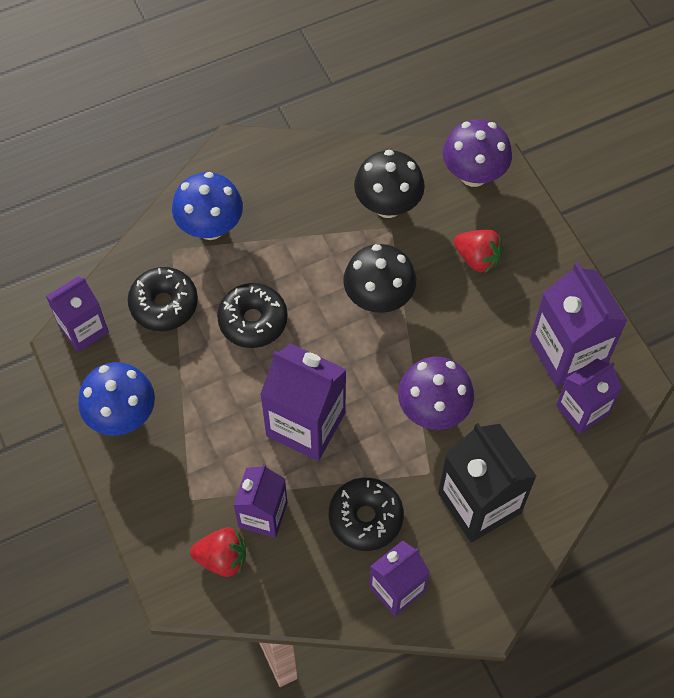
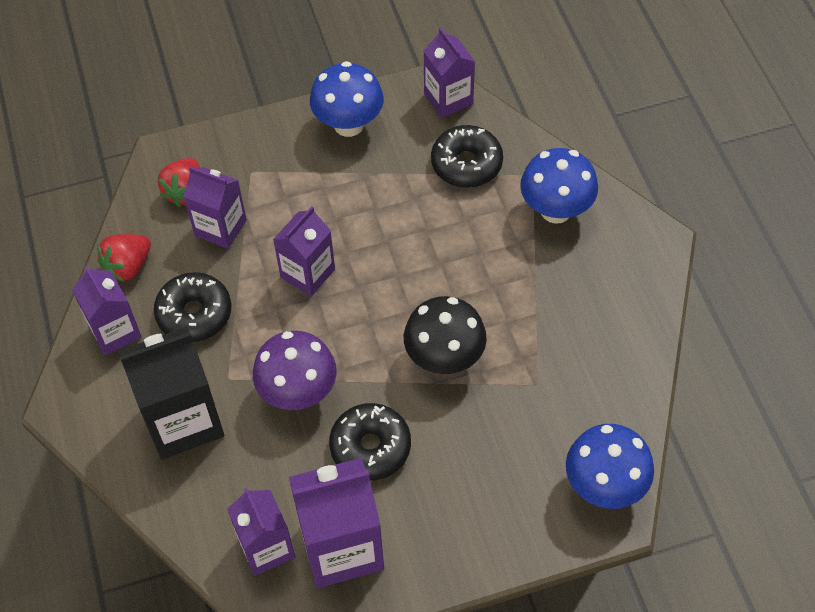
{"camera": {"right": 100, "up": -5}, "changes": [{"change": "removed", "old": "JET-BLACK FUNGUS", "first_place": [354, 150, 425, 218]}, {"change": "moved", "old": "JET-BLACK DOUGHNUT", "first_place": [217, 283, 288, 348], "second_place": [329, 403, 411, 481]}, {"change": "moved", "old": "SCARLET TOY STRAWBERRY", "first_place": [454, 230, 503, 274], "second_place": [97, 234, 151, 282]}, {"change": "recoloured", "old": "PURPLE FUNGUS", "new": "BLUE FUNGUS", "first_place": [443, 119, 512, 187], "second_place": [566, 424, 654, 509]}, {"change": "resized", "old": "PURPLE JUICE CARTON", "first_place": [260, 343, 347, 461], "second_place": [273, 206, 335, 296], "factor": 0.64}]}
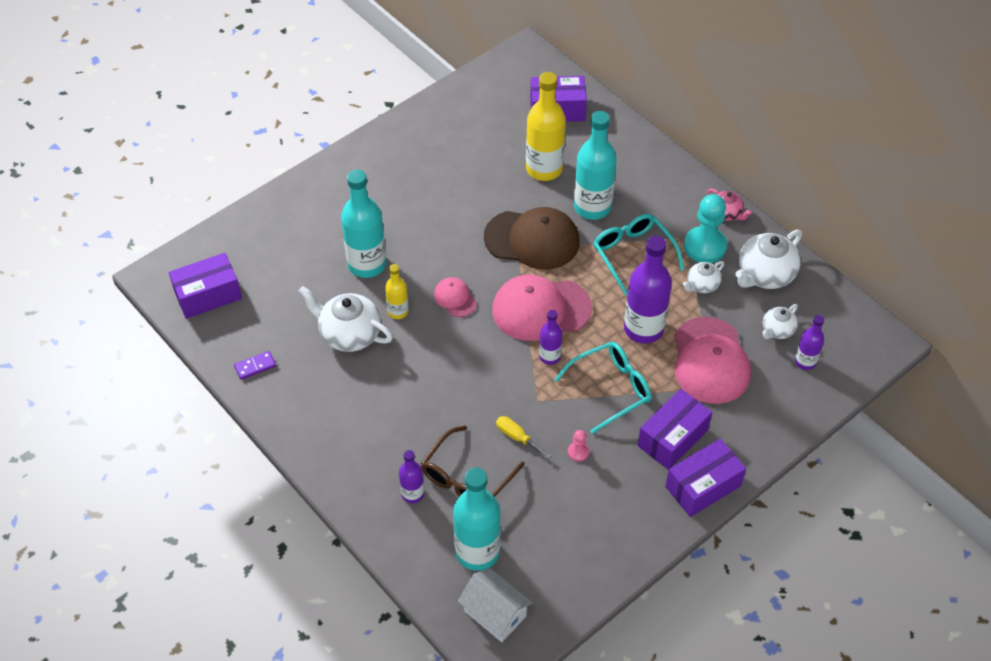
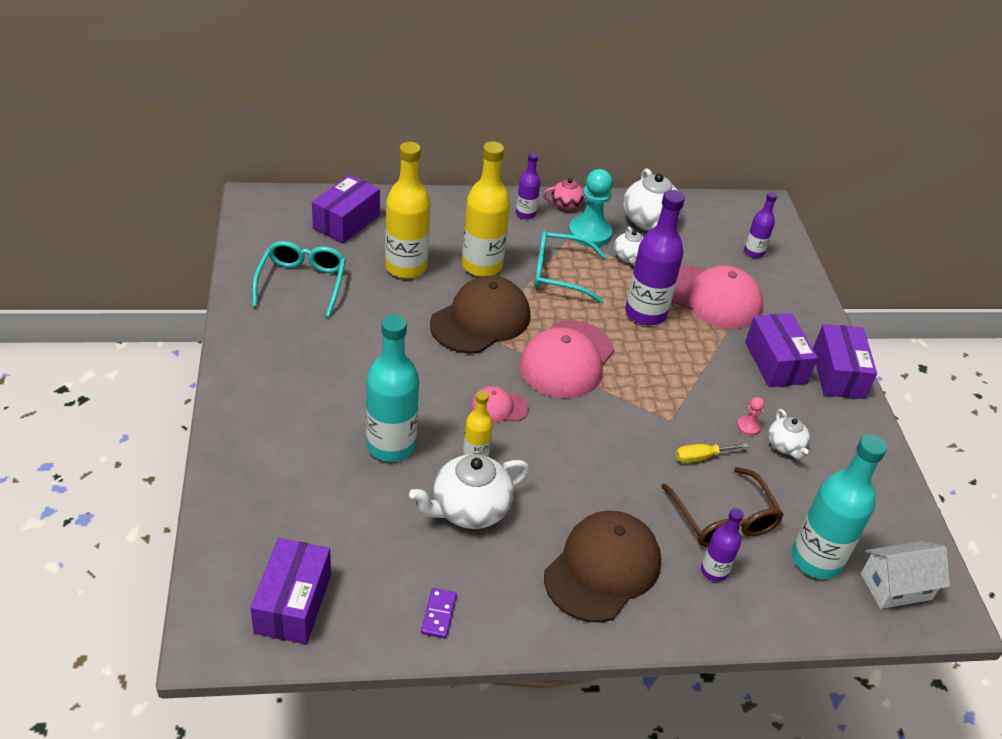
{"camera": {"right": -60, "up": -10}, "changes": [{"change": "added", "new": "RUSSET CAP", "second_place": [544, 511, 661, 623]}, {"change": "moved", "old": "PURPLE DRINK BOTTLE", "first_place": [539, 310, 562, 365], "second_place": [516, 153, 540, 219]}, {"change": "moved", "old": "TEAL GLASSES", "first_place": [554, 342, 652, 434], "second_place": [252, 241, 346, 317]}, {"change": "moved", "old": "PURE WHITE TEAPOT", "first_place": [762, 304, 798, 339], "second_place": [768, 409, 810, 460]}, {"change": "recoloured", "old": "TEAL DRINK BOTTLE", "new": "BRIGHT YELLOW DRINK BOTTLE", "first_place": [574, 111, 617, 220], "second_place": [462, 142, 510, 277]}]}
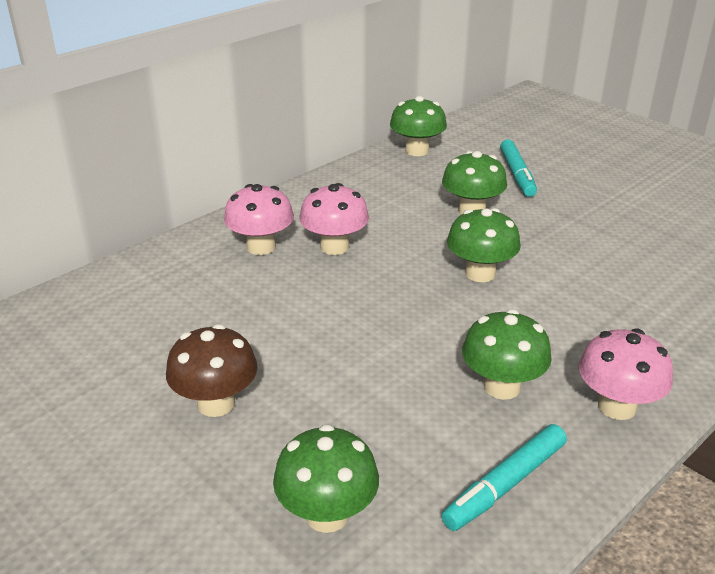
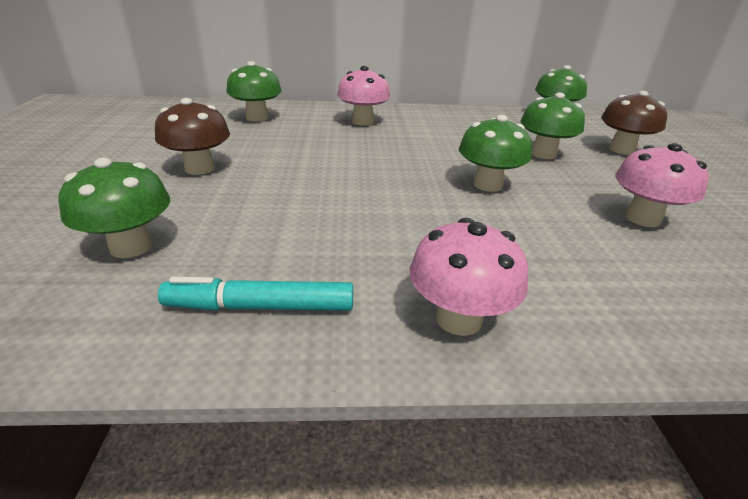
{"camera": {"right": 40, "up": 0}, "changes": [{"change": "moved", "old": "PINK FUNGUS", "first_place": [299, 183, 369, 255], "second_place": [615, 143, 709, 227]}, {"change": "moved", "old": "GREEN FUNGUS", "first_place": [462, 309, 552, 400], "second_place": [227, 61, 282, 122]}, {"change": "replaced", "old": "TEAL FELT PEN", "new": "RUSSET FUNGUS", "first_place": [500, 139, 537, 197], "second_place": [601, 91, 667, 155]}]}
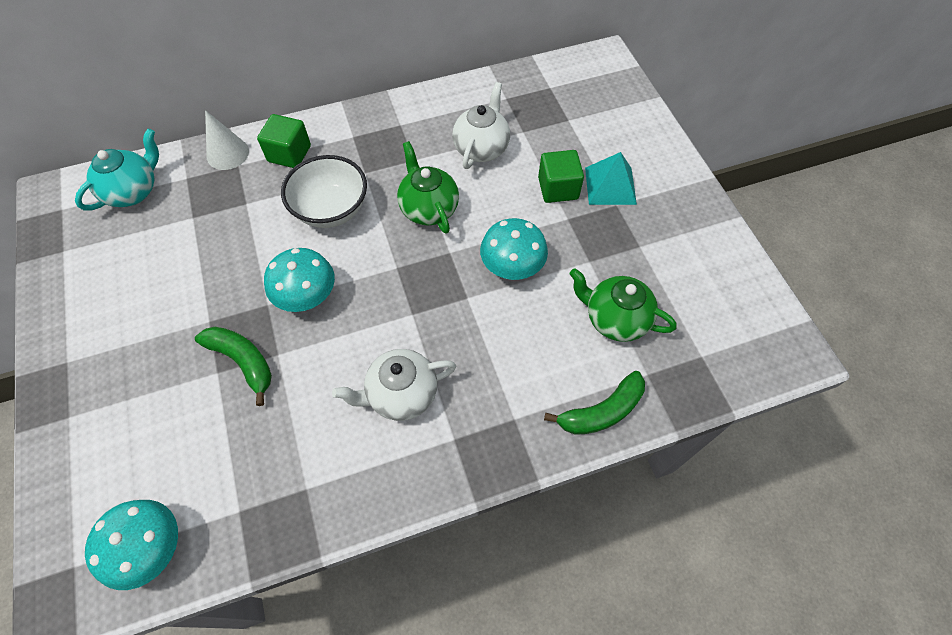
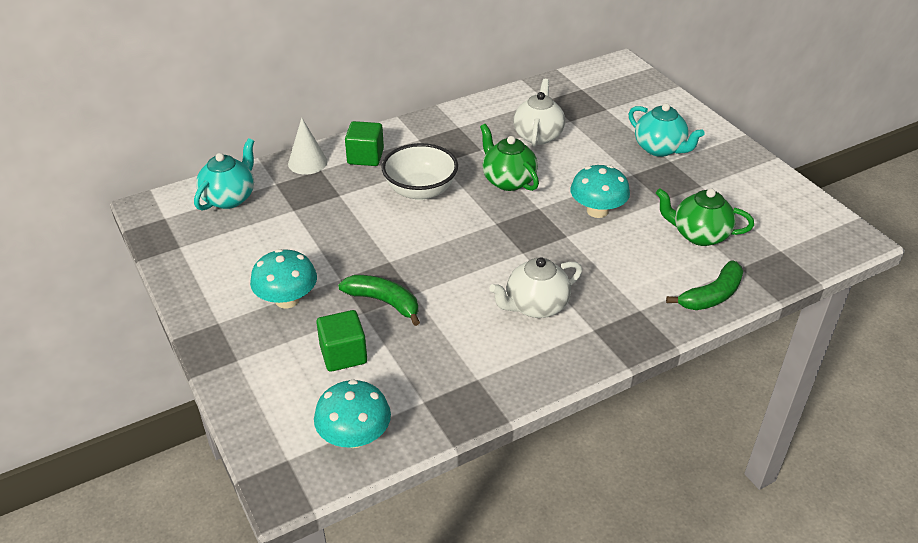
{"camera": {"right": -10, "up": -20}, "changes": [{"change": "moved", "old": "TEAL FUNGUS", "first_place": [264, 248, 335, 312], "second_place": [250, 249, 317, 309]}, {"change": "moved", "old": "GREEN BLOCK", "first_place": [538, 150, 584, 203], "second_place": [316, 310, 367, 372]}, {"change": "replaced", "old": "TEAL PYRAMID", "new": "TEAL TEAPOT", "first_place": [585, 152, 637, 205], "second_place": [629, 103, 705, 157]}]}
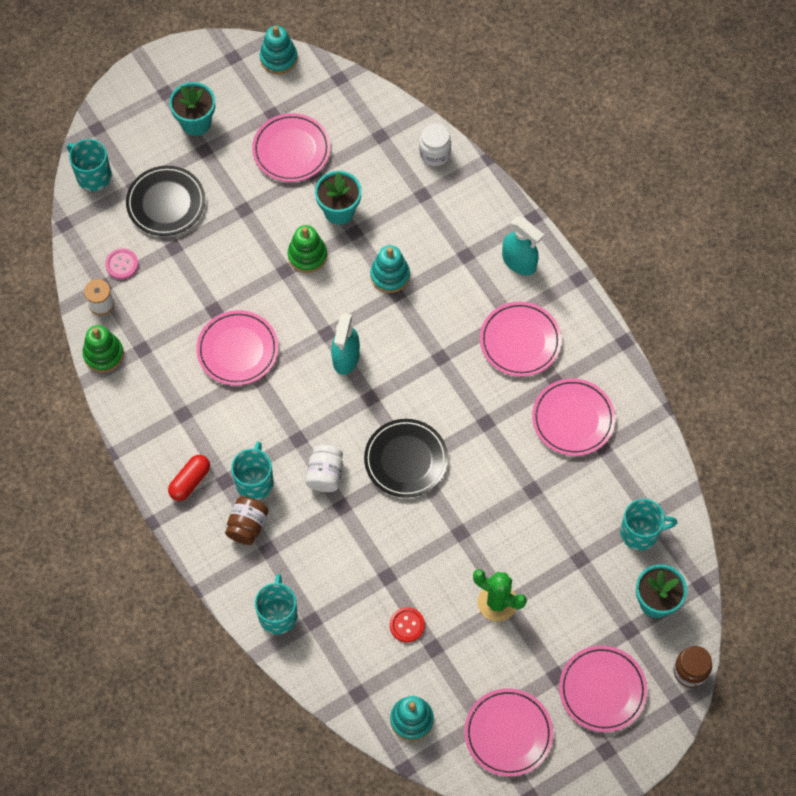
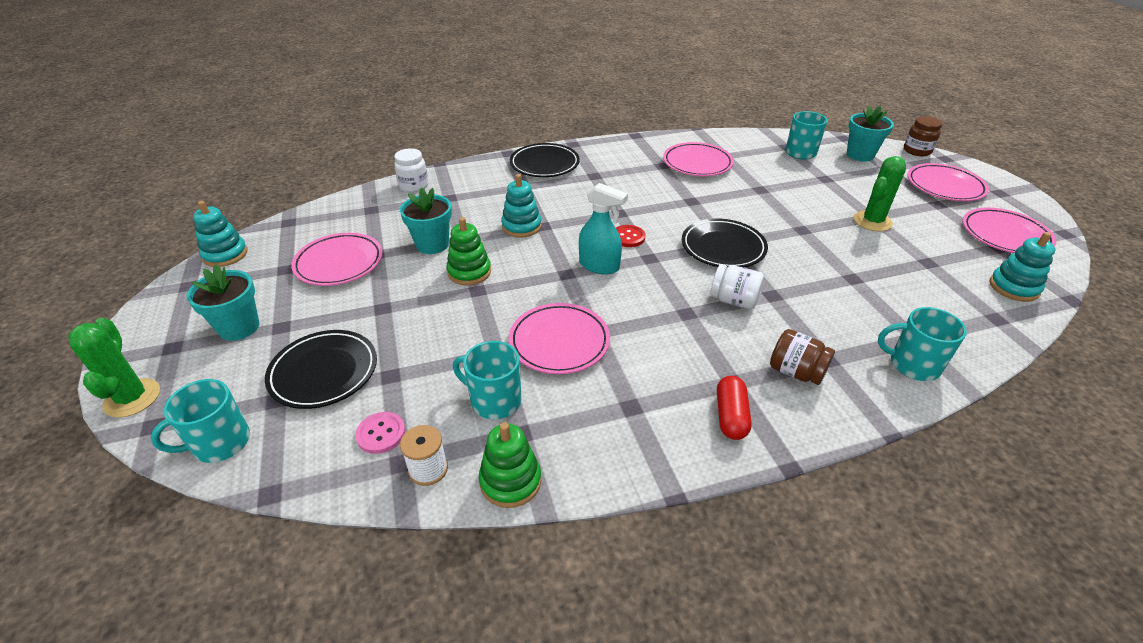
{"camera": {"right": -75, "up": -25}, "changes": [{"change": "removed", "old": "PINK PLATE", "first_place": [480, 302, 562, 377]}, {"change": "added", "new": "GREEN SAGUARO CACTUS", "second_place": [68, 318, 160, 418]}, {"change": "moved", "old": "TEAL TEA MUG", "first_place": [231, 441, 274, 500], "second_place": [453, 341, 522, 419]}, {"change": "moved", "old": "SCARLET SEWING BUTTON", "first_place": [390, 607, 425, 643], "second_place": [616, 225, 645, 247]}, {"change": "replaced", "old": "TEAL SPRAY BOTTLE", "new": "JET-BLACK PLATE", "first_place": [502, 216, 544, 275], "second_place": [510, 143, 580, 177]}, {"change": "turned", "old": "SCARLET PILL", "first_place": [168, 455, 210, 501], "second_place": [717, 376, 752, 440], "degrees": 45}]}
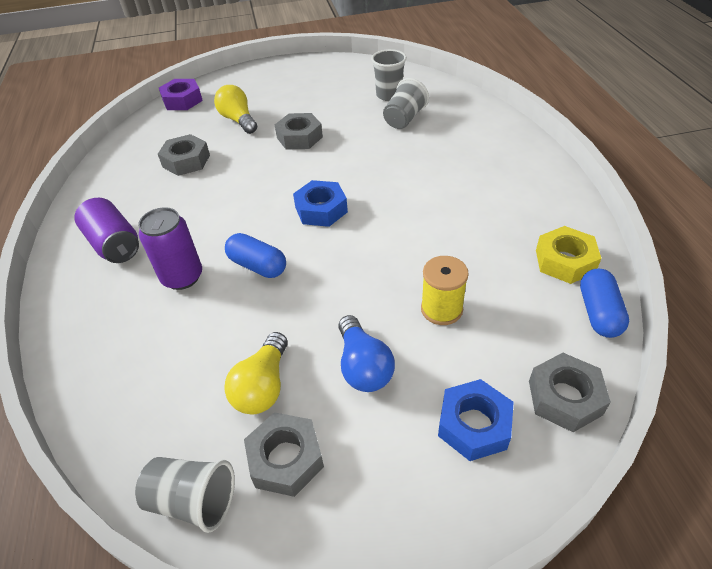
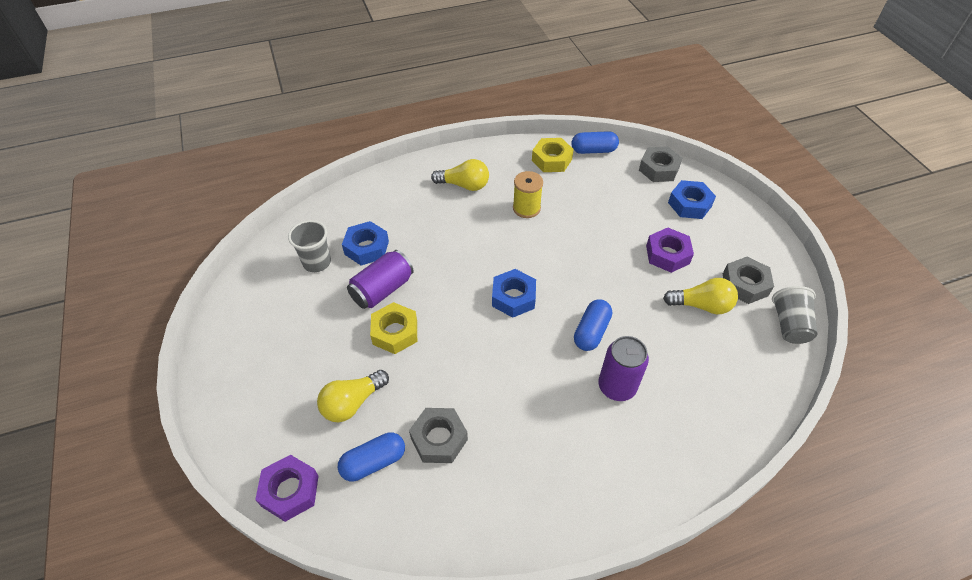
{"camera": {"right": -100, "up": 5}, "changes": [{"change": "added", "new": "BLUE PILL", "second_place": [338, 433, 405, 481]}, {"change": "added", "new": "BRIGHT YELLOW BULB", "second_place": [431, 159, 489, 191]}, {"change": "moved", "old": "PURPLE SODA CAN", "first_place": [74, 198, 139, 263], "second_place": [347, 250, 414, 309]}, {"change": "moved", "old": "BRIGHT YELLOW REEL OF THREAD", "first_place": [421, 256, 469, 325], "second_place": [513, 171, 543, 218]}, {"change": "replaced", "old": "BLUE BULB", "new": "PURPLE HEX NUT", "first_place": [338, 315, 395, 392], "second_place": [646, 227, 694, 273]}, {"change": "replaced", "old": "ASH-GREY CUP", "new": "BLUE HEX NUT", "first_place": [383, 78, 429, 129], "second_place": [342, 221, 389, 266]}, {"change": "recoloured", "old": "ASH-GREY HEX NUT", "new": "BRIGHT YELLOW HEX NUT", "first_place": [275, 113, 323, 150], "second_place": [370, 302, 417, 354]}]}
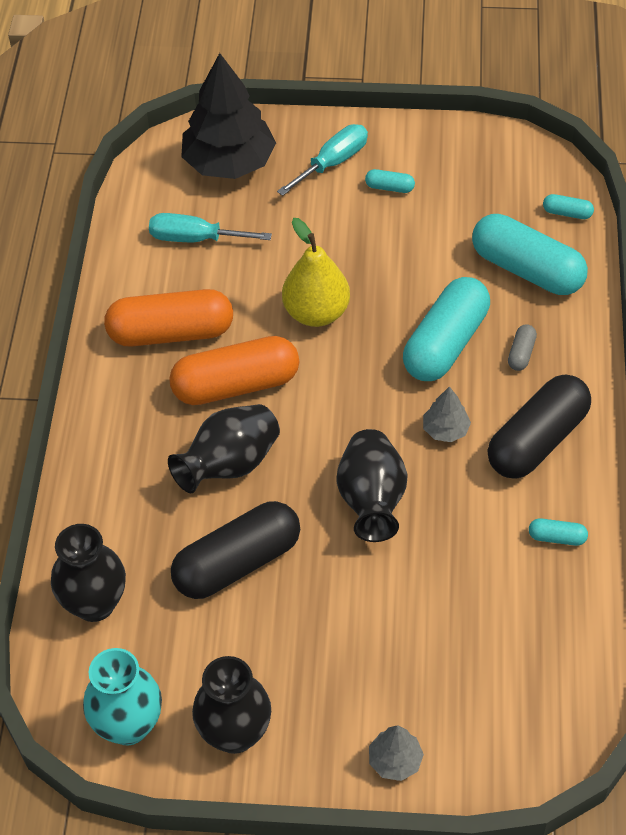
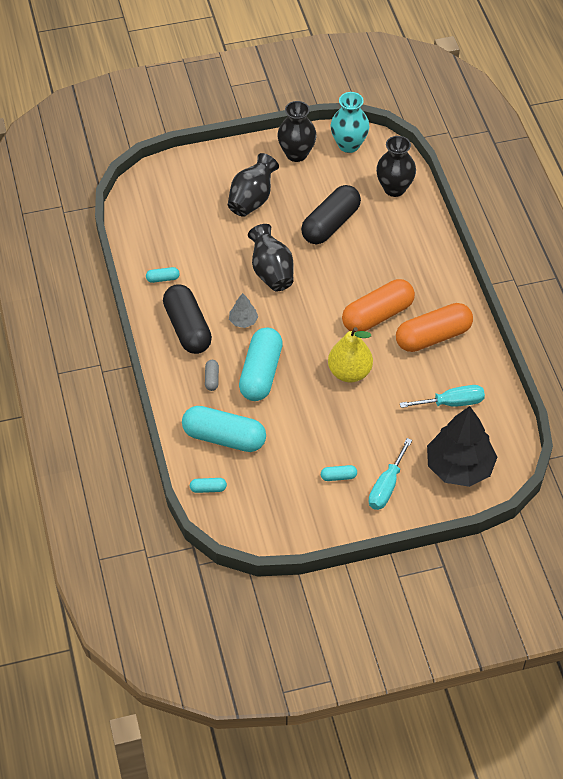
{"camera": {"right": 160, "up": 0}, "changes": [{"change": "removed", "old": "ASH-GREY TOY TREE", "first_place": [369, 725, 424, 781]}, {"change": "moved", "old": "JET-BLACK FLOWER VASE", "first_place": [168, 404, 280, 493], "second_place": [228, 153, 279, 217]}, {"change": "turned", "old": "JET-BLACK PILL", "first_place": [487, 375, 591, 478], "second_place": [163, 284, 212, 354], "degrees": -45}]}
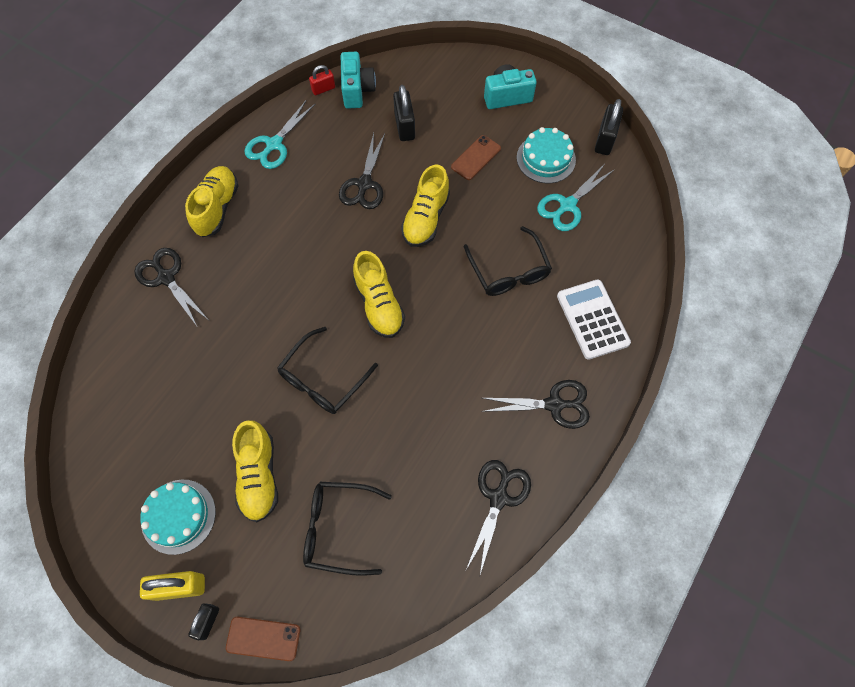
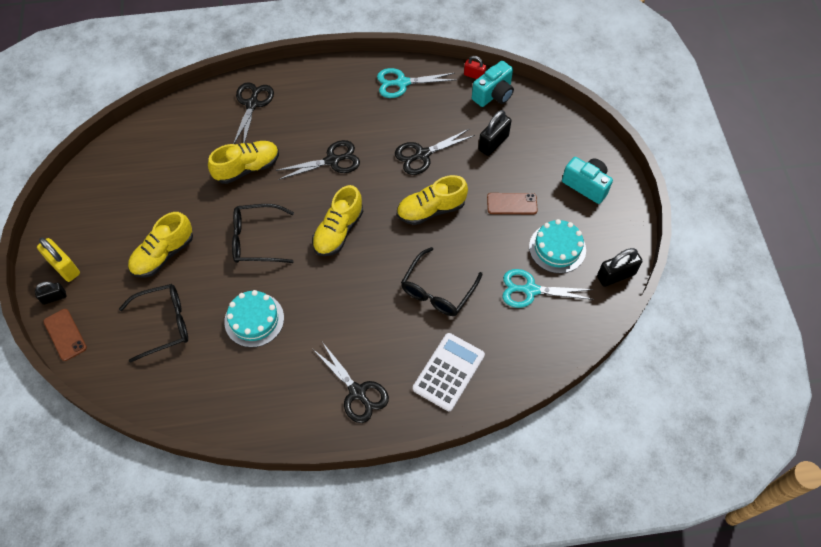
{"camera": {"right": 50, "up": -5}, "changes": [{"change": "moved", "old": "TEAL LAYER CAKE", "first_place": [140, 480, 216, 555], "second_place": [224, 290, 284, 347]}, {"change": "moved", "old": "BRIGHT YELLOW SNEAKER", "first_place": [185, 166, 239, 237], "second_place": [208, 141, 279, 184]}, {"change": "moved", "old": "JET-BLACK SCISSORS", "first_place": [466, 460, 531, 574], "second_place": [275, 140, 360, 180]}, {"change": "turned", "old": "JET-BLACK GLASSES", "first_place": [303, 482, 392, 576], "second_place": [119, 284, 188, 363], "degrees": 105}]}
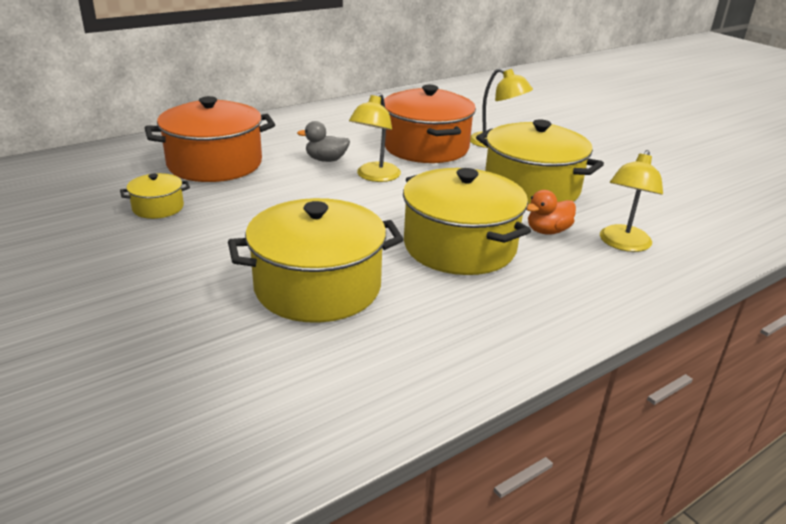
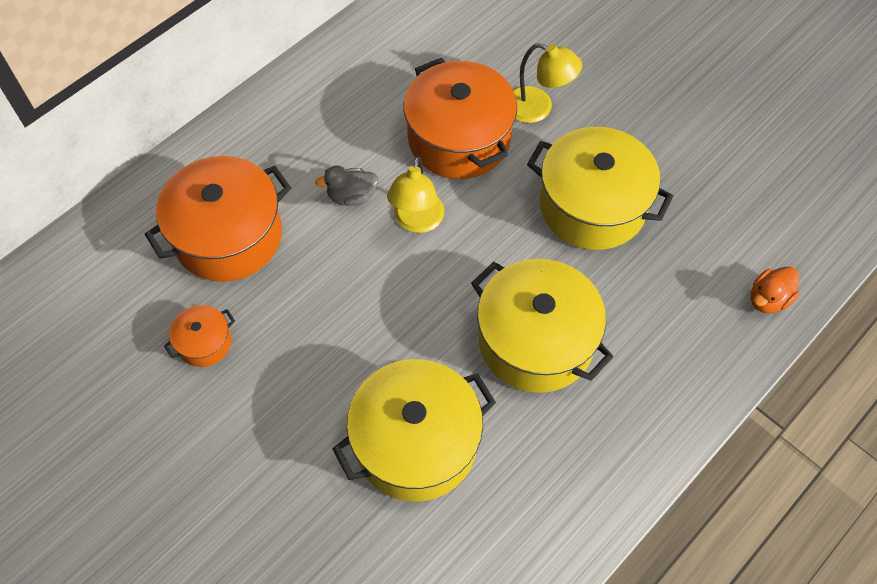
{"camera": {"right": -10, "up": 30}, "changes": [{"change": "removed", "old": "BRIGHT YELLOW READING LAMP", "first_place": [600, 150, 663, 252]}, {"change": "moved", "old": "ORANGE RUBBER DUCK", "first_place": [526, 190, 576, 235], "second_place": [750, 266, 799, 313]}, {"change": "recoloured", "old": "BRIGHT YELLOW STOCKPOT", "new": "ORANGE STOCKPOT", "first_place": [120, 173, 190, 219], "second_place": [164, 305, 235, 367]}]}
